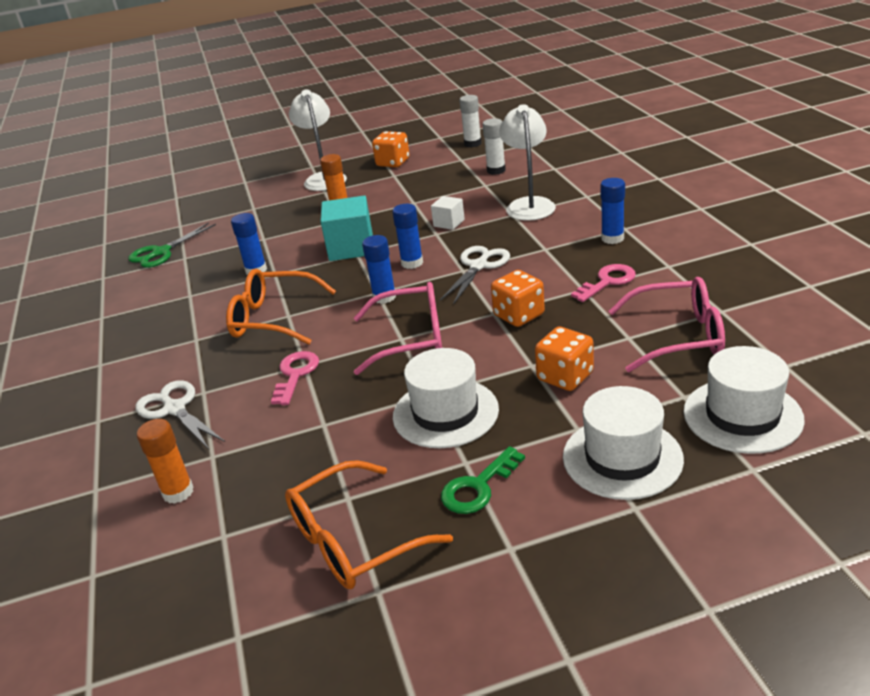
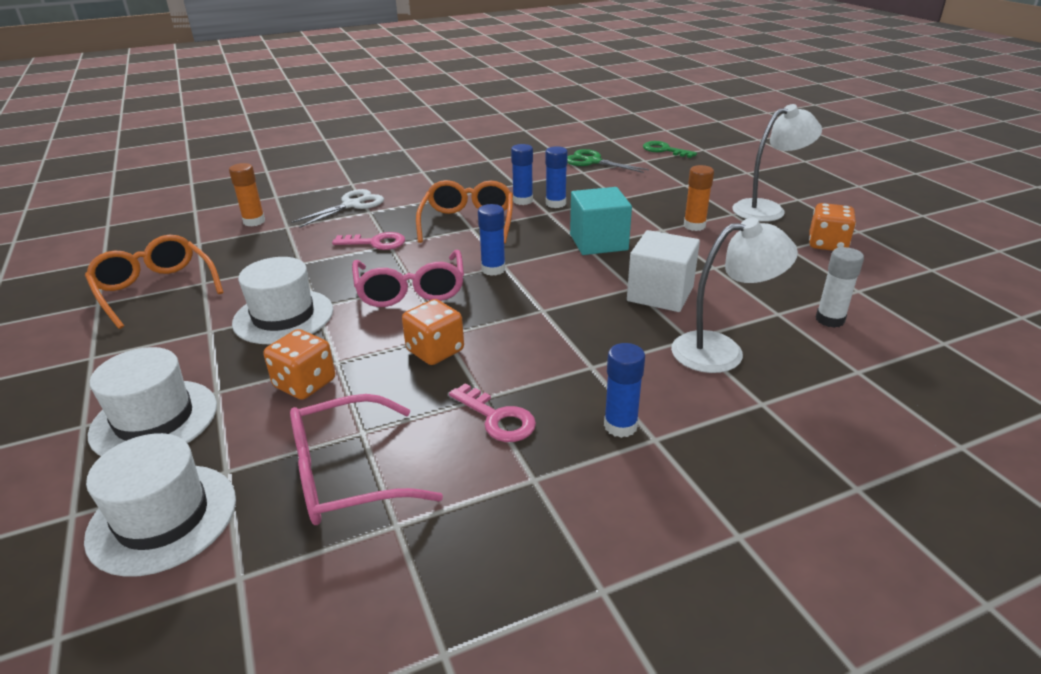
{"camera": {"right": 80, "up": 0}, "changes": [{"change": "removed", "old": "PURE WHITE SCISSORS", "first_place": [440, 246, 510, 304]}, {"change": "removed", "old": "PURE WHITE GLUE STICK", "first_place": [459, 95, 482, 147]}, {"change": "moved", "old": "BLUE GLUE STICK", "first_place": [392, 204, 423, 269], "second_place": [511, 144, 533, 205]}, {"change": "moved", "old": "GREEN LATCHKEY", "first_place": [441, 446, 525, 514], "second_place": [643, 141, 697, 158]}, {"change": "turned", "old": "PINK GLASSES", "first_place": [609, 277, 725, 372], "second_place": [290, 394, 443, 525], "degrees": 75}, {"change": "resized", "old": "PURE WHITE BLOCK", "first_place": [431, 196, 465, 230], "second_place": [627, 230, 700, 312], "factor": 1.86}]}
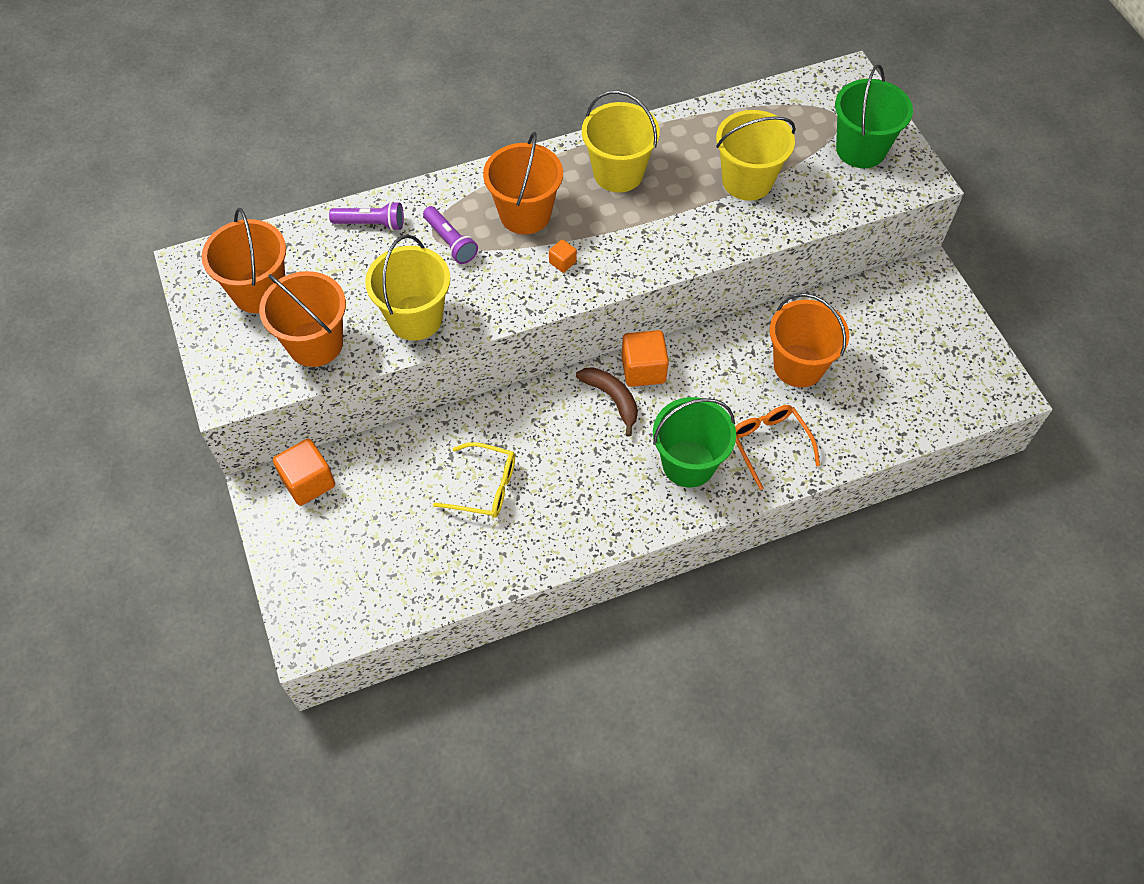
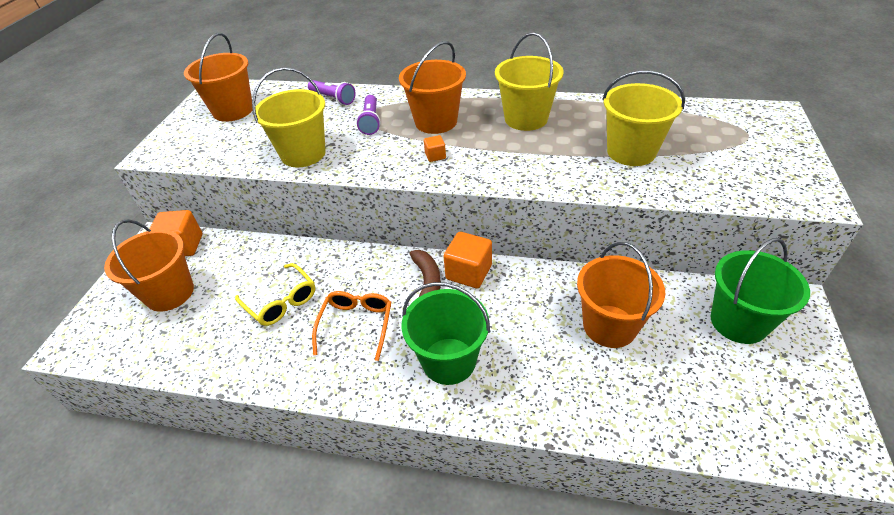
{"camera": {"right": 35, "up": -15}, "changes": [{"change": "moved", "old": "ORANGE PAIL", "first_place": [259, 271, 346, 367], "second_place": [104, 219, 194, 312]}, {"change": "moved", "old": "ORANGE GLASSES", "first_place": [735, 405, 820, 490], "second_place": [312, 291, 391, 361]}, {"change": "moved", "old": "GREEN PAIL", "first_place": [835, 65, 913, 168], "second_place": [711, 238, 810, 344]}]}
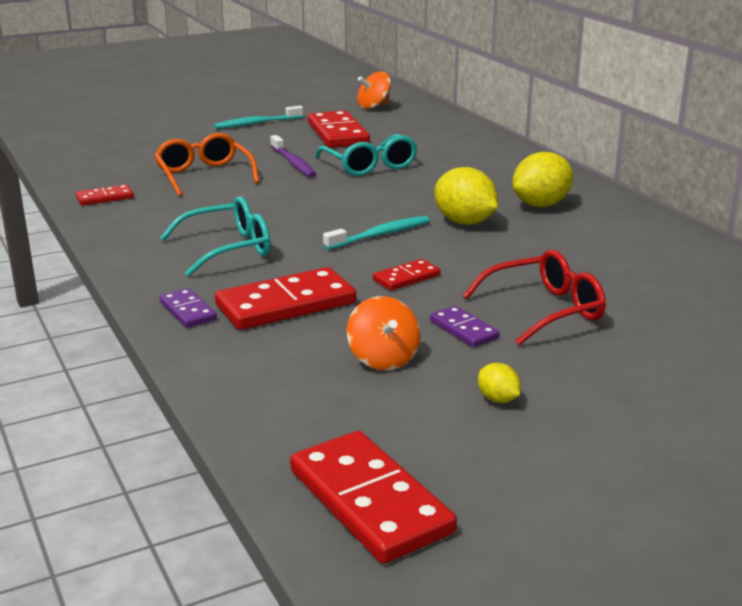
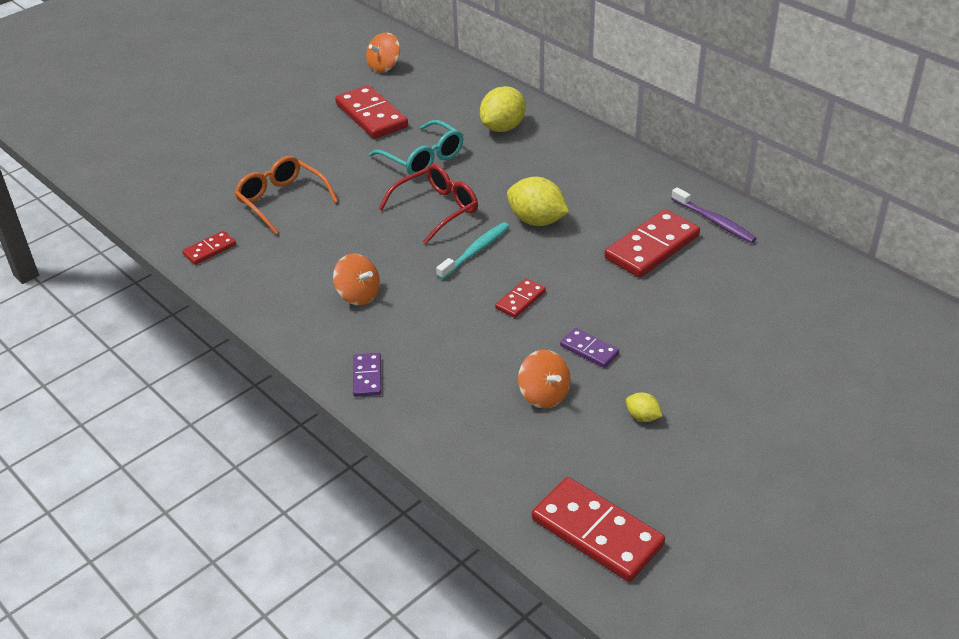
{"camera": {"right": -15, "up": 15}, "changes": [{"change": "removed", "old": "TEAL TOOTHBRUSH", "first_place": [214, 106, 303, 129]}, {"change": "moved", "old": "SCARLET DOMINO PIECE", "first_place": [215, 267, 356, 330], "second_place": [604, 209, 700, 278]}, {"change": "moved", "old": "PURPLE TOOTHBRUSH", "first_place": [270, 135, 316, 177], "second_place": [671, 187, 757, 243]}, {"change": "moved", "old": "SCARLET GLASSES", "first_place": [463, 250, 606, 346], "second_place": [378, 164, 478, 244]}, {"change": "moved", "old": "BRIGHT YELLOW LEMON", "first_place": [512, 152, 573, 207], "second_place": [480, 86, 526, 132]}, {"change": "replaced", "old": "TEAL GLASSES", "new": "ORANGE WHIRLIGIG", "first_place": [160, 196, 271, 277], "second_place": [333, 254, 380, 305]}, {"change": "turned", "old": "PURPLE DOMINO PIECE", "first_place": [160, 288, 217, 328], "second_place": [353, 353, 381, 397], "degrees": 45}]}
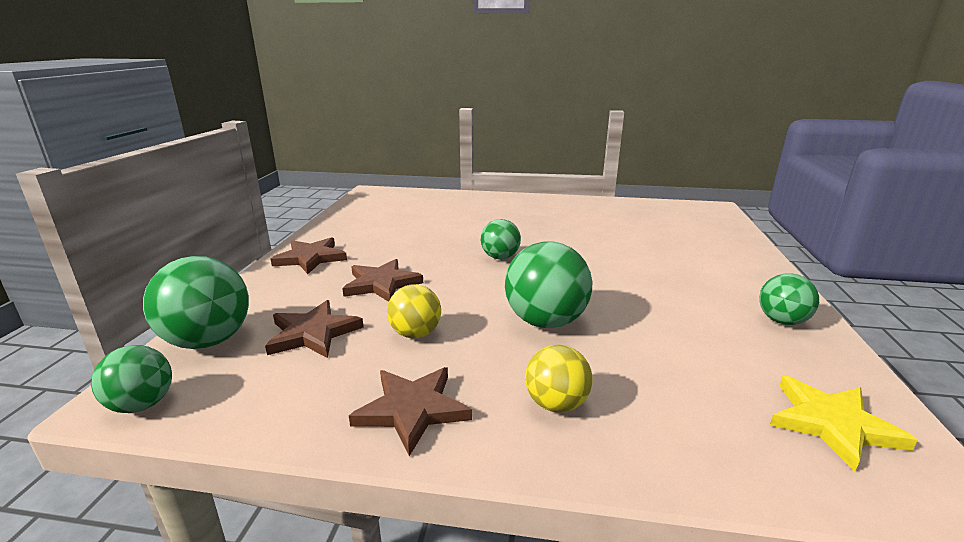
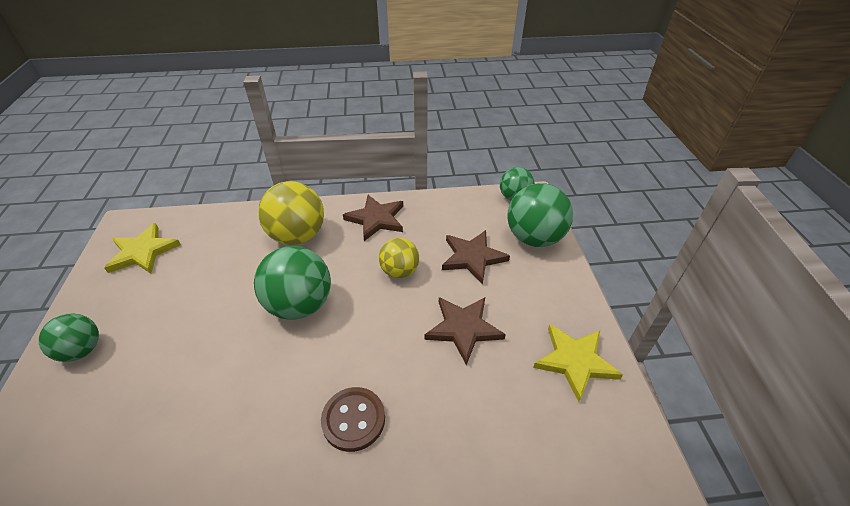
{"camera": {"right": 165, "up": 20}, "changes": [{"change": "replaced", "old": "GREEN BALL", "new": "RUSSET SEWING BUTTON", "first_place": [481, 219, 521, 259], "second_place": [321, 387, 385, 452]}, {"change": "recoloured", "old": "RUSSET STAR SHAPE", "new": "BRIGHT YELLOW STAR SHAPE", "first_place": [271, 237, 347, 274], "second_place": [533, 324, 623, 402]}, {"change": "resized", "old": "BRIGHT YELLOW BALL", "first_place": [525, 344, 593, 413], "second_place": [258, 181, 324, 245], "factor": 1.65}]}
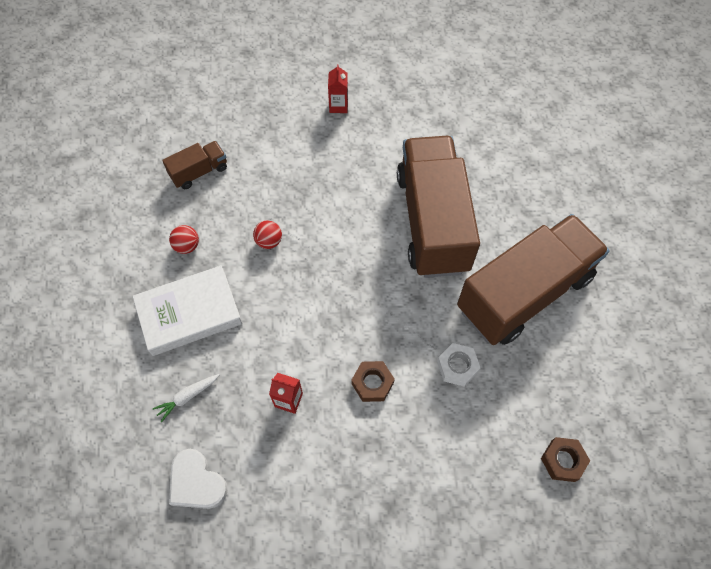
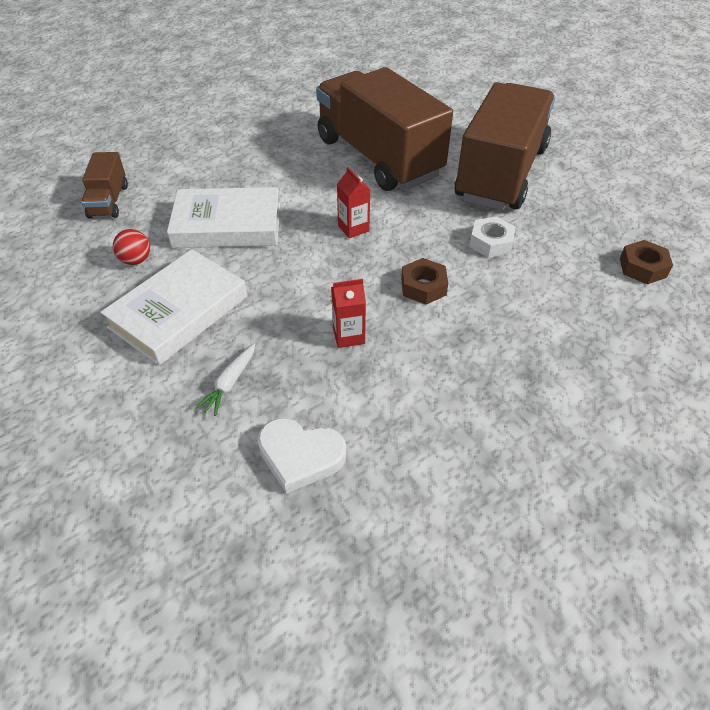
{"camera": {"right": -30, "up": -15}, "changes": [{"change": "moved", "old": "SCARLET JUICE CARTON", "first_place": [328, 64, 348, 113], "second_place": [337, 167, 370, 238]}, {"change": "replaced", "old": "SCARLET BALL", "new": "PURE WHITE HARDBACK", "first_place": [253, 221, 282, 249], "second_place": [167, 187, 280, 248]}, {"change": "turned", "old": "RUSSET TOY TRUCK", "first_place": [162, 141, 227, 189], "second_place": [81, 152, 128, 218], "degrees": 150}]}
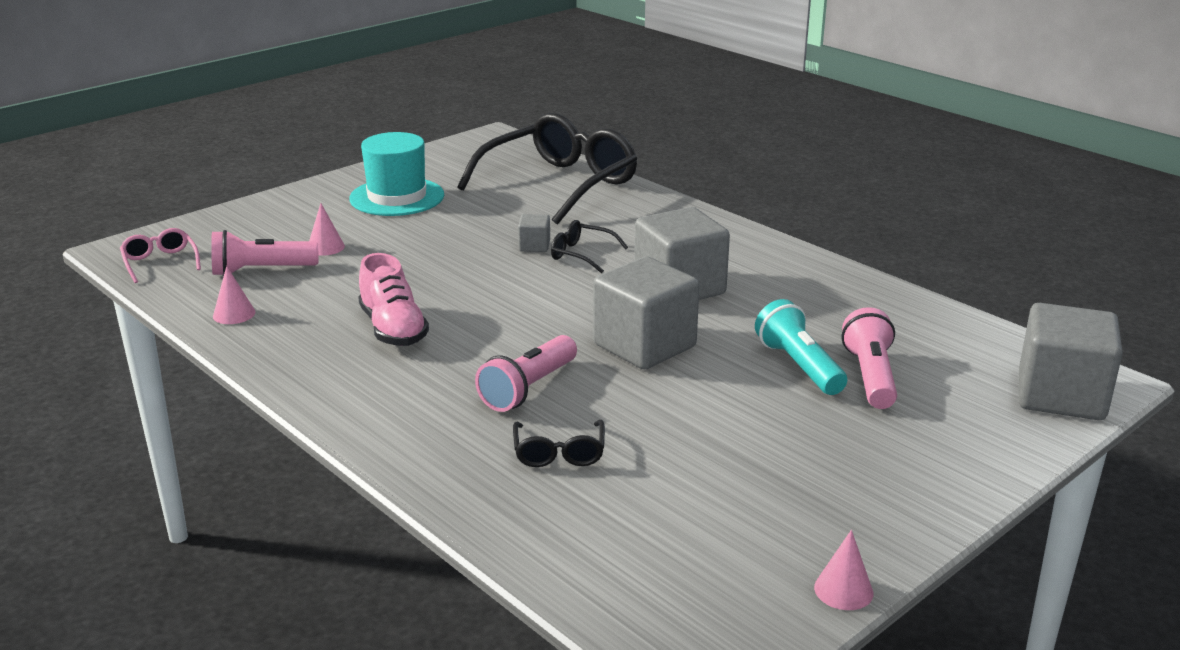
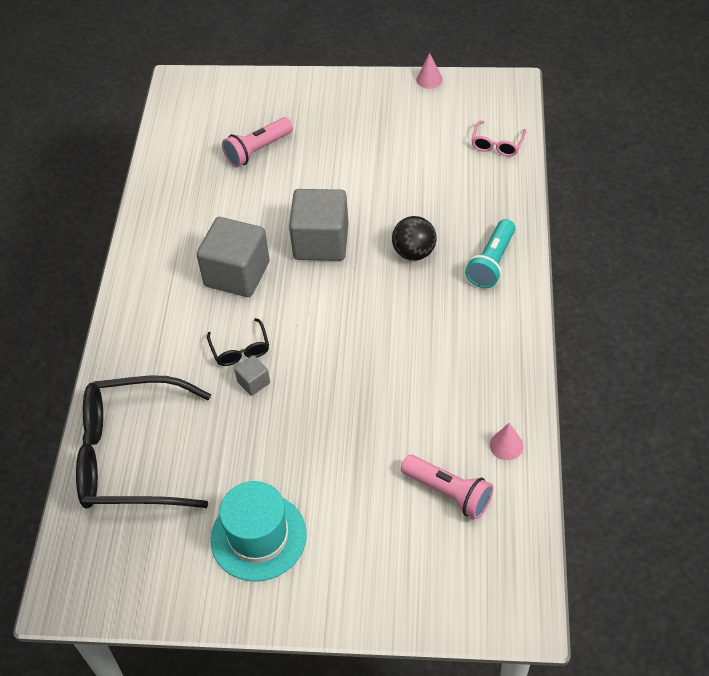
{"camera": {"right": -130, "up": 25}, "changes": [{"change": "removed", "old": "PINK CONE SHAPE", "first_place": [309, 203, 345, 256]}, {"change": "removed", "old": "PINK SNEAKER", "first_place": [358, 253, 429, 346]}, {"change": "removed", "old": "JET-BLACK GLASSES", "first_place": [513, 420, 605, 467]}, {"change": "removed", "old": "ASH-GREY BLOCK", "first_place": [1019, 303, 1123, 420]}, {"change": "moved", "old": "PINK GLASSES", "first_place": [120, 228, 201, 283], "second_place": [471, 121, 527, 156]}, {"change": "moved", "old": "TEAL FLASHLIGHT", "first_place": [755, 299, 847, 395], "second_place": [465, 219, 515, 288]}, {"change": "replaced", "old": "PINK FLASHLIGHT", "new": "JET-BLACK BALL", "first_place": [475, 335, 577, 412], "second_place": [392, 216, 436, 261]}]}
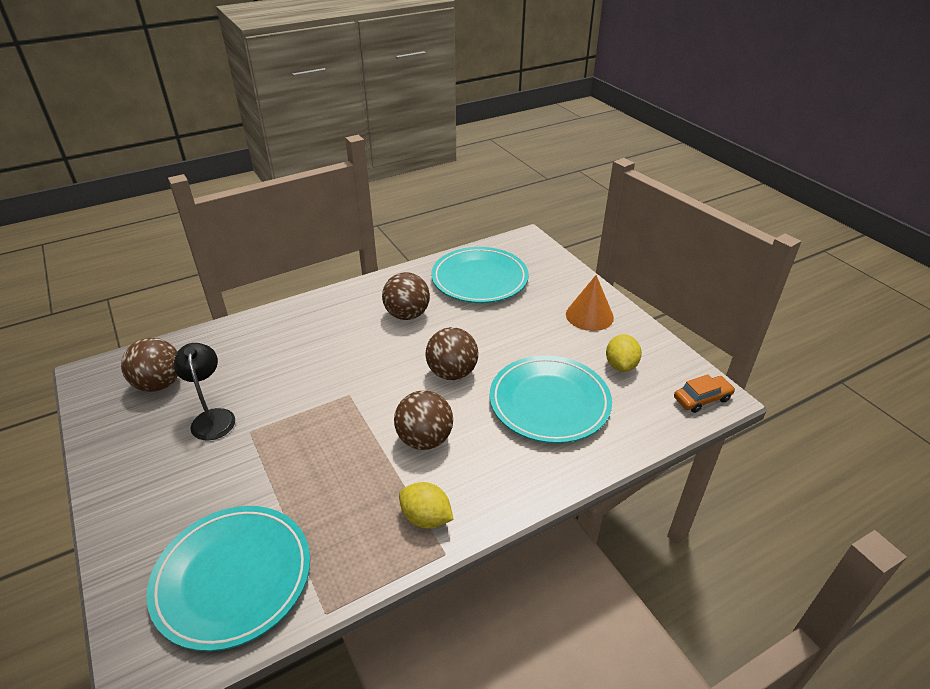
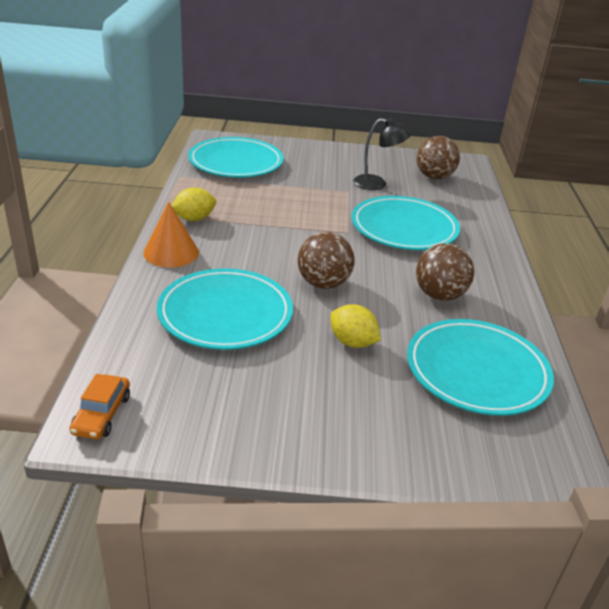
{"camera": {"right": 120, "up": -5}, "changes": [{"change": "removed", "old": "RUSSET BALL", "first_place": [394, 390, 453, 450]}, {"change": "added", "new": "TEAL PLATE", "second_place": [352, 196, 460, 250]}, {"change": "moved", "old": "ORANGE CONE SHAPE", "first_place": [566, 275, 614, 331], "second_place": [143, 202, 199, 268]}, {"change": "moved", "old": "BRIGHT YELLOW LEMON", "first_place": [606, 334, 642, 372], "second_place": [330, 304, 381, 348]}]}
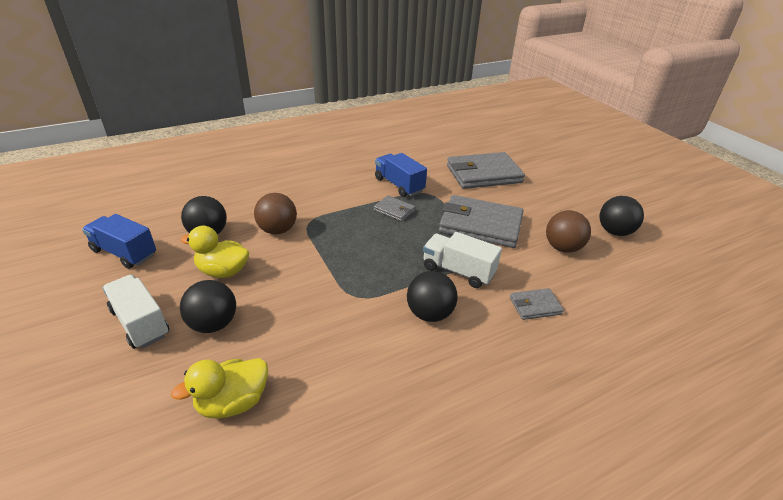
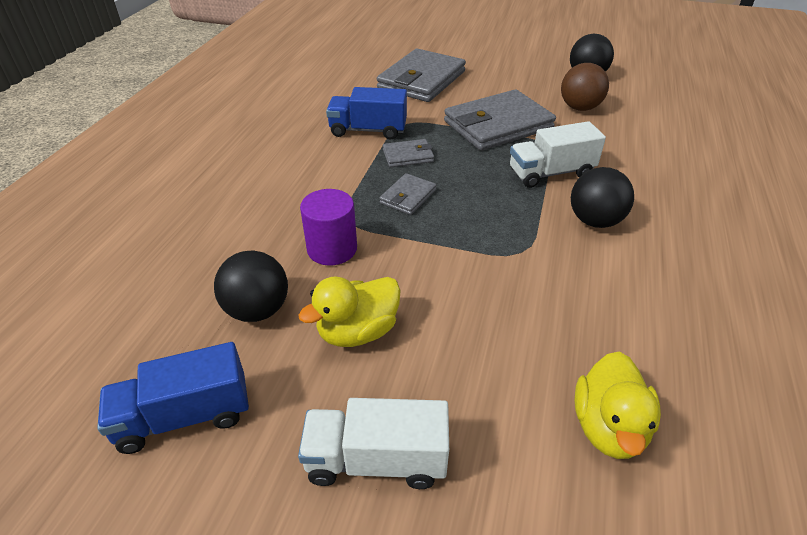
{"camera": {"right": -45, "up": 5}, "changes": [{"change": "removed", "old": "JET-BLACK BALL", "first_place": [180, 280, 236, 333]}, {"change": "moved", "old": "ASH-GREY WALLET", "first_place": [510, 288, 564, 320], "second_place": [379, 173, 436, 215]}, {"change": "replaced", "old": "RUSSET BALL", "new": "PURPLE CYLINDER", "first_place": [254, 193, 297, 234], "second_place": [300, 189, 357, 265]}]}
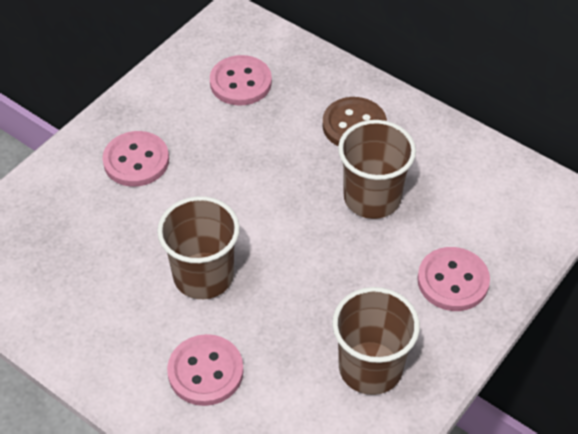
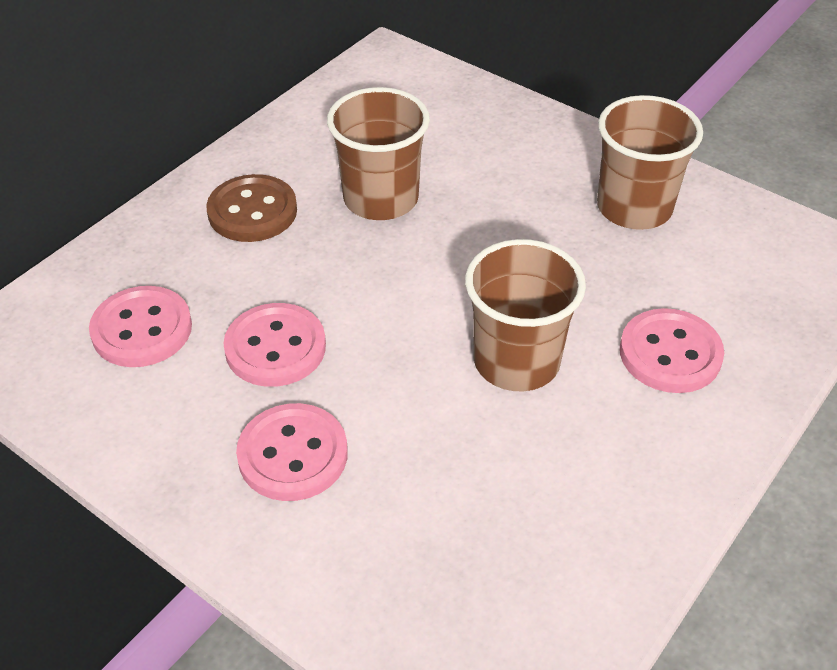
{"camera": {"right": -90, "up": -5}, "changes": [{"change": "moved", "old": "PINK SEWING BUTTON", "first_place": [417, 247, 490, 311], "second_place": [223, 303, 326, 387]}]}
